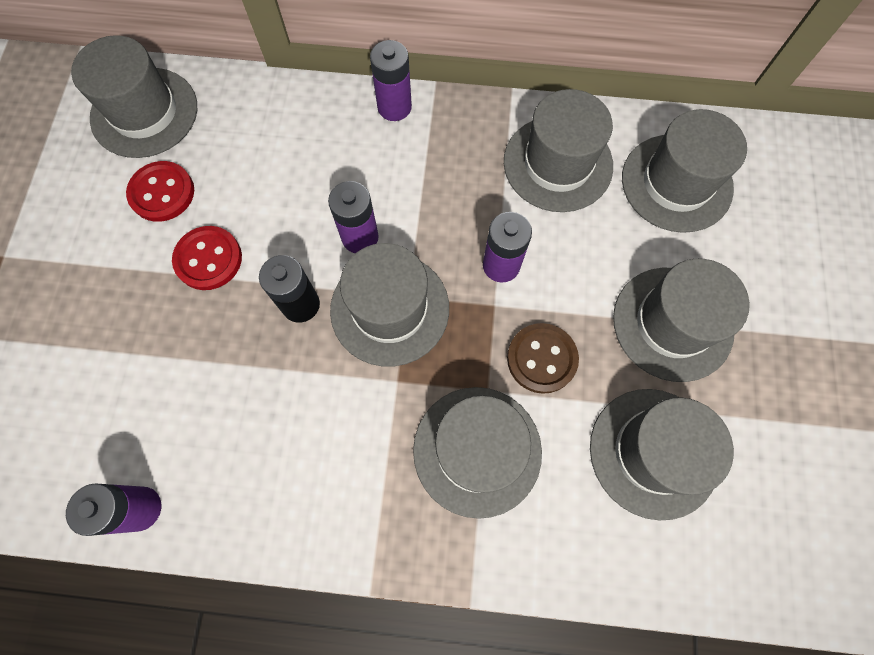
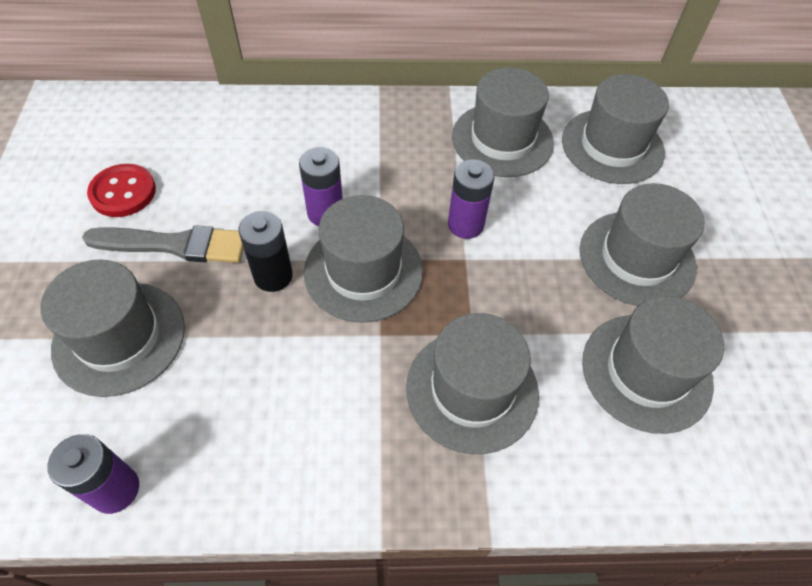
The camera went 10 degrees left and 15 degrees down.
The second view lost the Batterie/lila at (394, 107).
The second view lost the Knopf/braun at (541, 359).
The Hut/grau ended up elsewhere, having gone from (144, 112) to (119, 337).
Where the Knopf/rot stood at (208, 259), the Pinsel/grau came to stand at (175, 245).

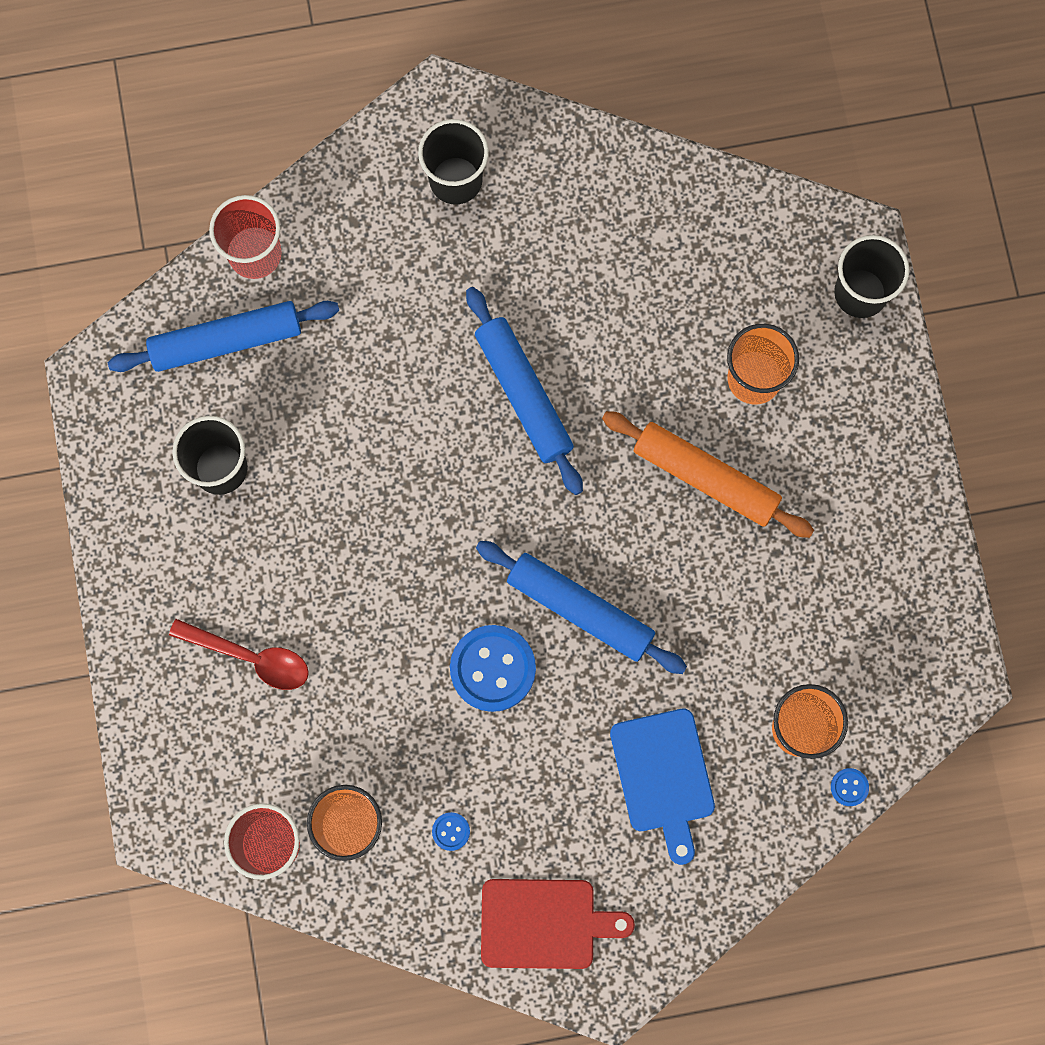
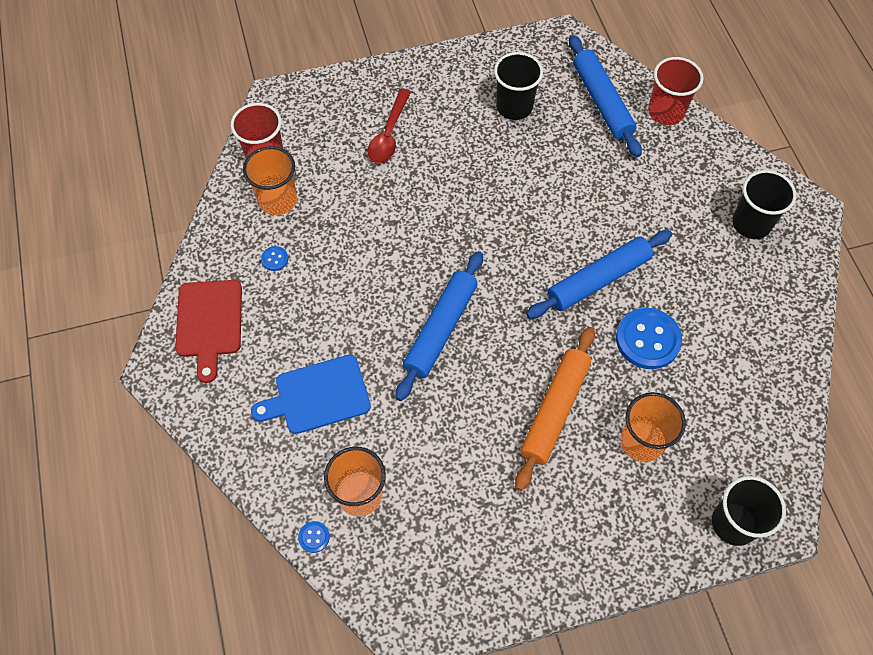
The camera went 85 degrees right and 15 degrees down.
The Knopf/blau ended up elsewhere, having gone from (492, 668) to (648, 339).

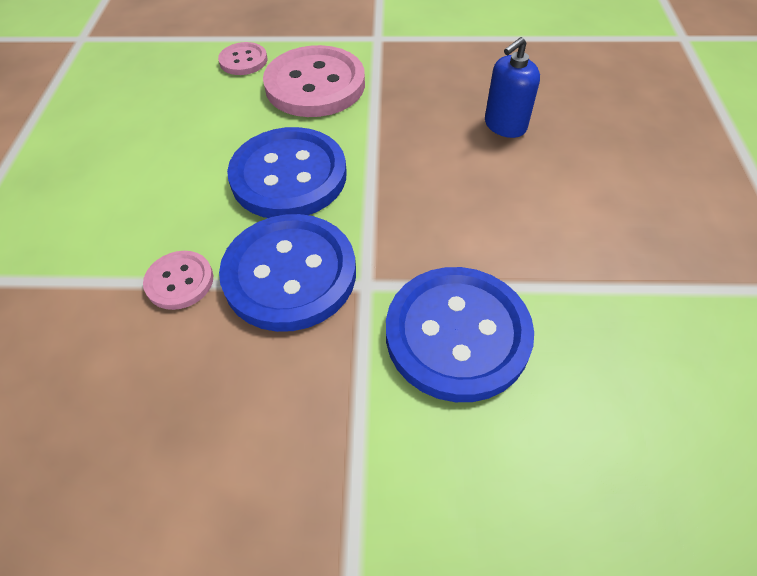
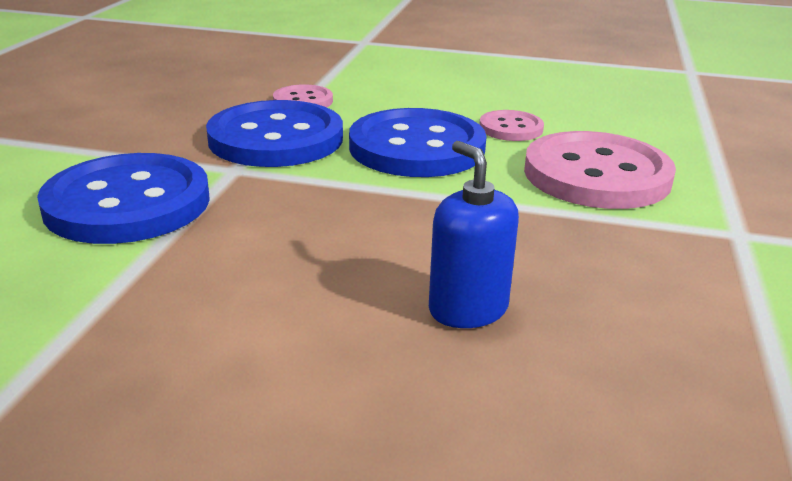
The camera went 100 degrees right and 25 degrees down.
The Knopf/rosa ended up elsewhere, having gone from (243, 60) to (511, 128).

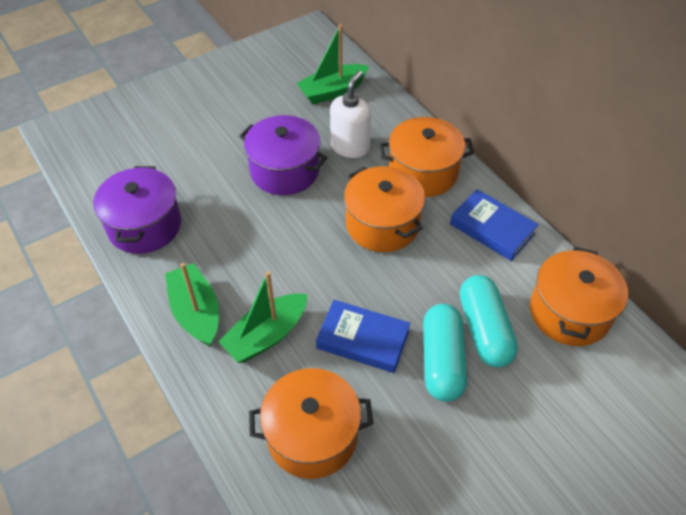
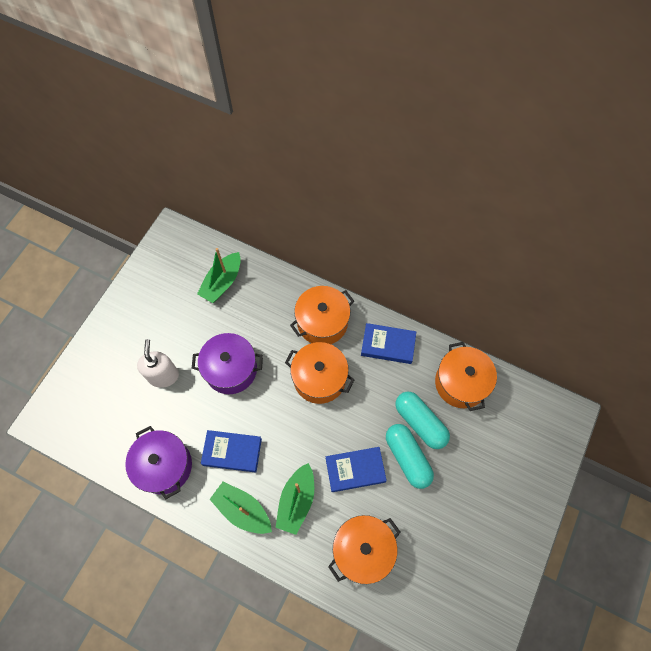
The camera went 30 degrees left and 15 degrees up.
The second view gained the Buch/blau at (232, 452).
The Seifenspender/weiß ended up elsewhere, having gone from (350, 147) to (163, 375).

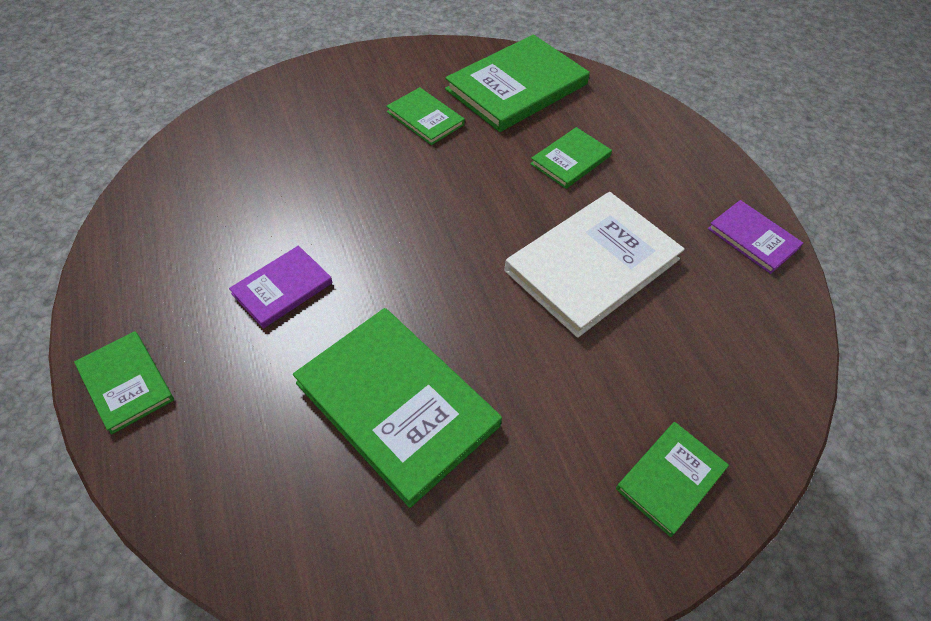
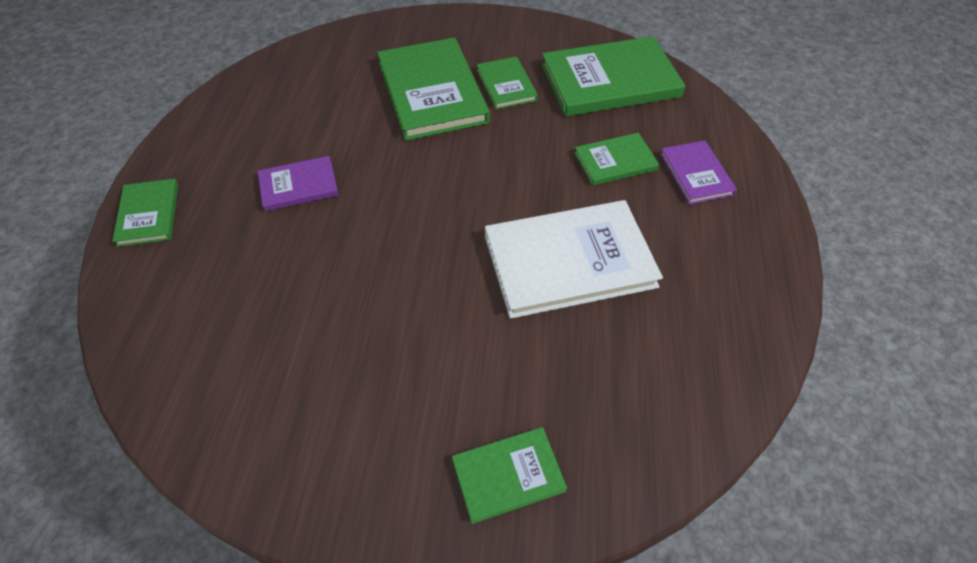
The camera went 30 degrees right and 0 degrees up.
The Buch/grün ended up elsewhere, having gone from (397, 404) to (432, 92).
The Buch/lila ended up elsewhere, having gone from (753, 238) to (696, 174).

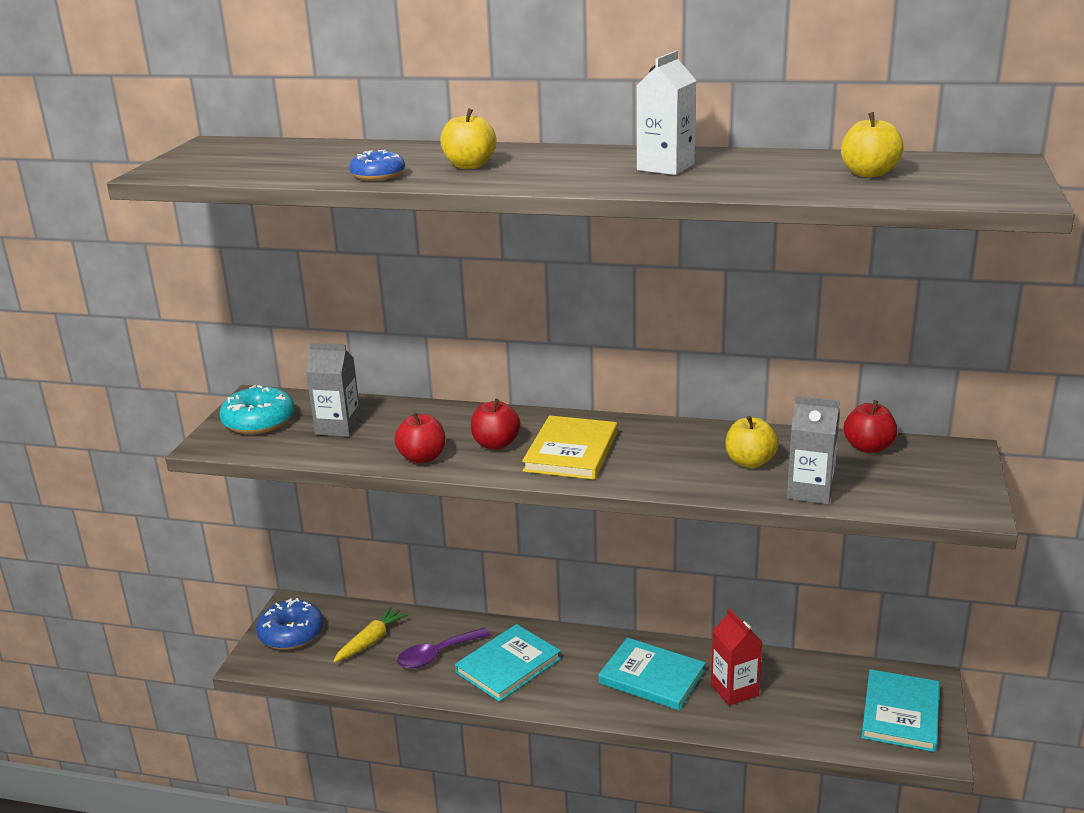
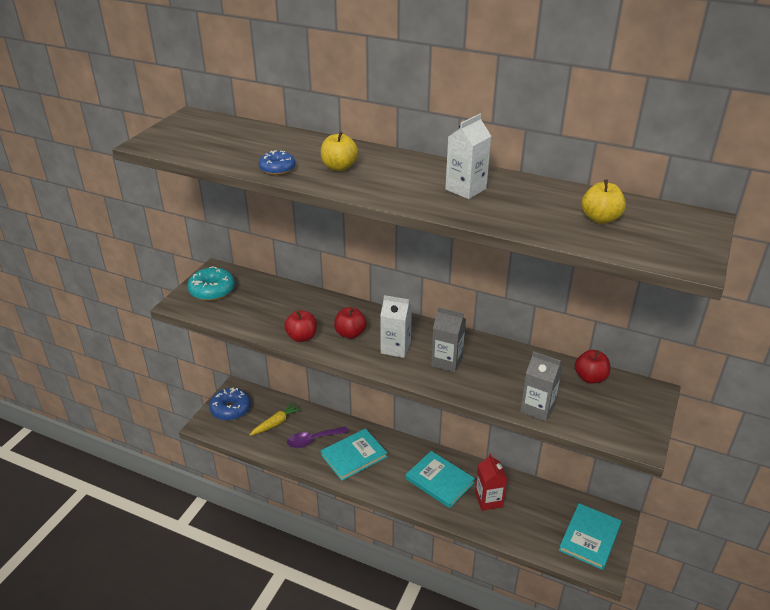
The camera went 10 degrees right and 10 degrees up.
The second view lost the Apfel/gelb at (750, 462).
The Getränkekarton/grau ended up elsewhere, having gone from (338, 427) to (447, 361).
Where the Buch/gelb stood at (571, 451), the Getränkekarton/weiß came to stand at (395, 348).

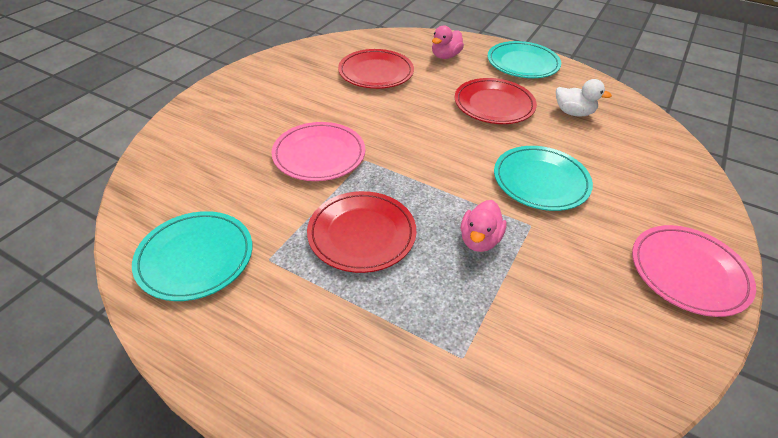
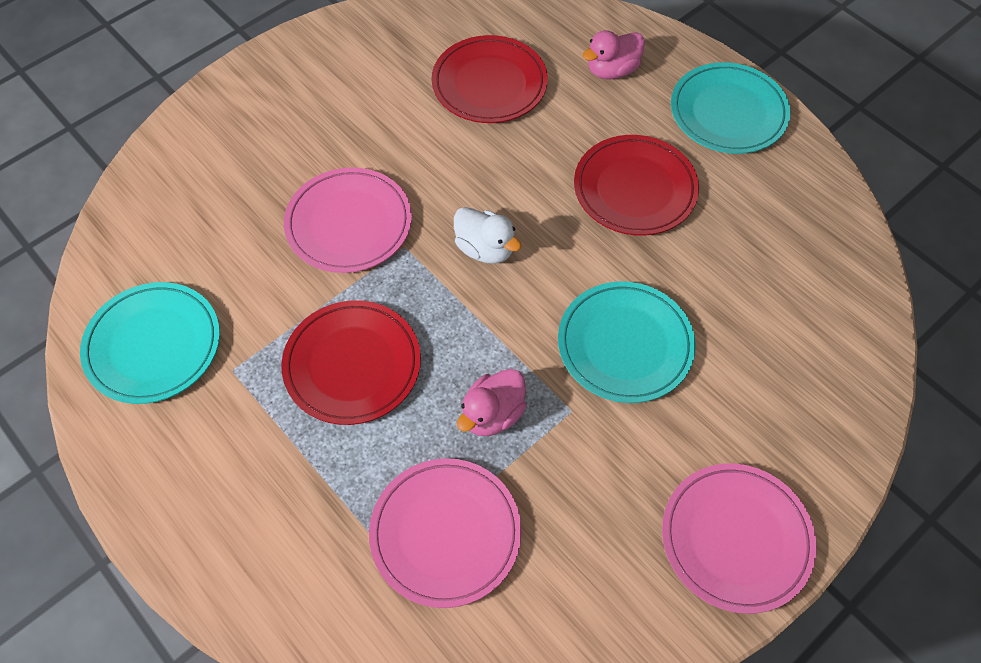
The camera went 20 degrees right and 15 degrees up.
The second view gained the Teller/rosa at (445, 533).
The Ente/weiß ended up elsewhere, having gone from (573, 113) to (485, 249).

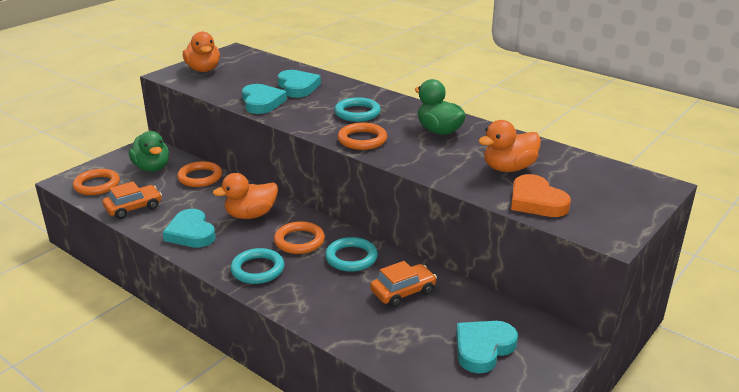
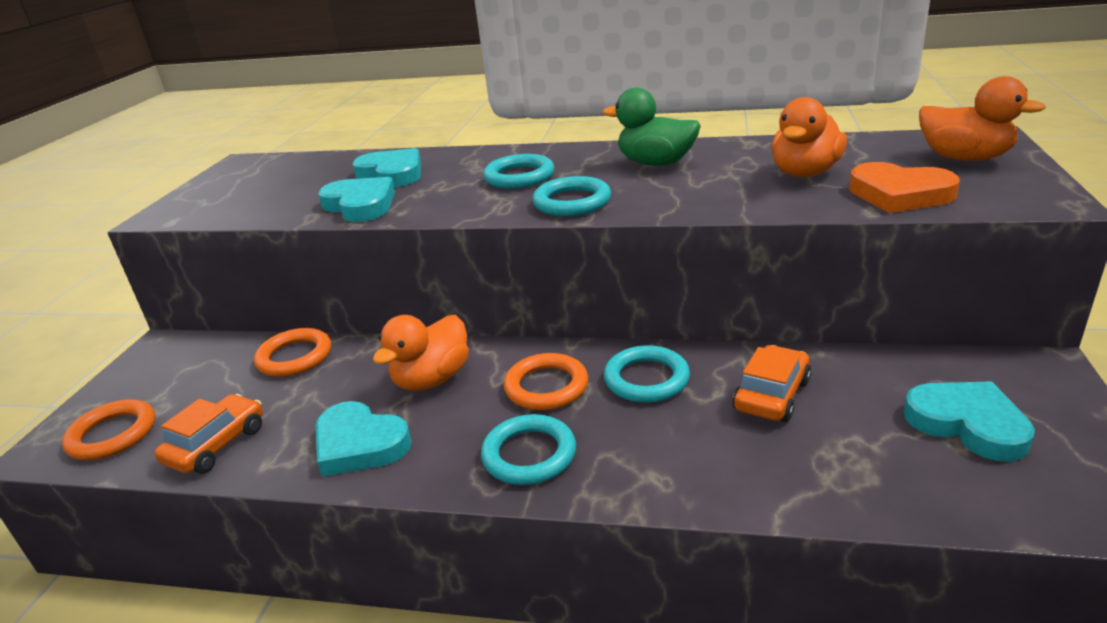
The camera went 25 degrees left and 0 degrees up.
The second view lost the Ente/grün at (152, 168).
The Ente/orange ended up elsewhere, having gone from (203, 69) to (964, 158).
What was the Ring/orange at (362, 140) turned into the Ring/türkis at (572, 202).
The Herz/türkis at (483, 348) ended up facing another way, 120 degrees clockwise from before.

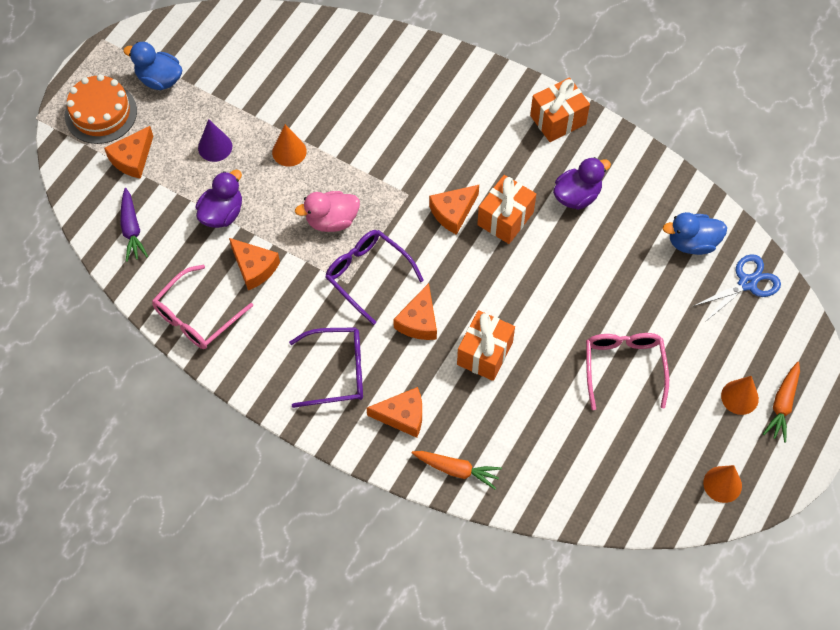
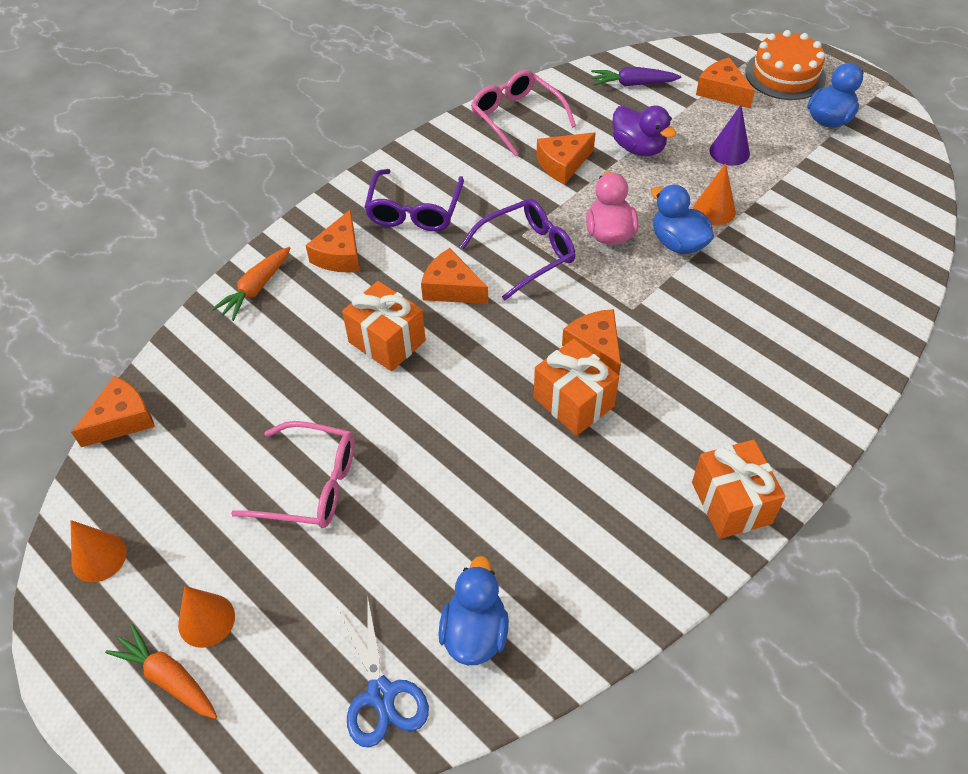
The camera went 105 degrees right and 10 degrees down.
The second view lost the Ente/lila at (577, 196).
The second view gained the Käse/orange at (122, 420).
The second view gained the Ente/blau at (678, 243).

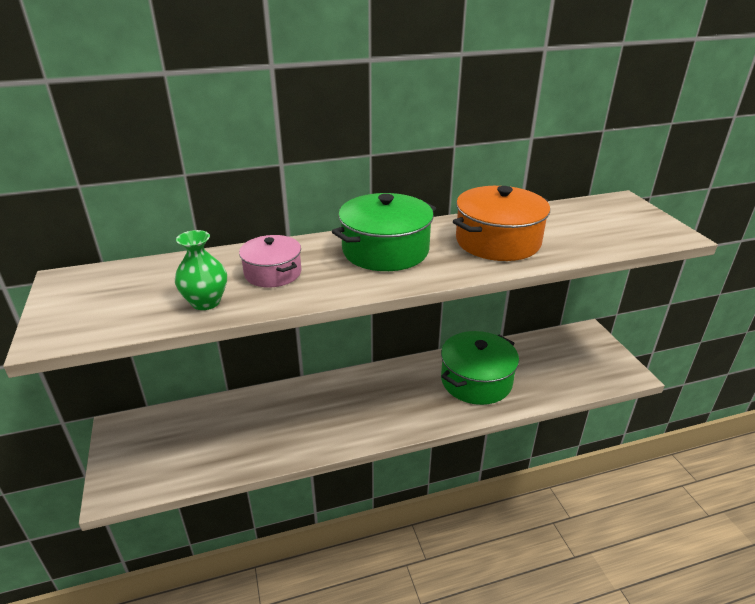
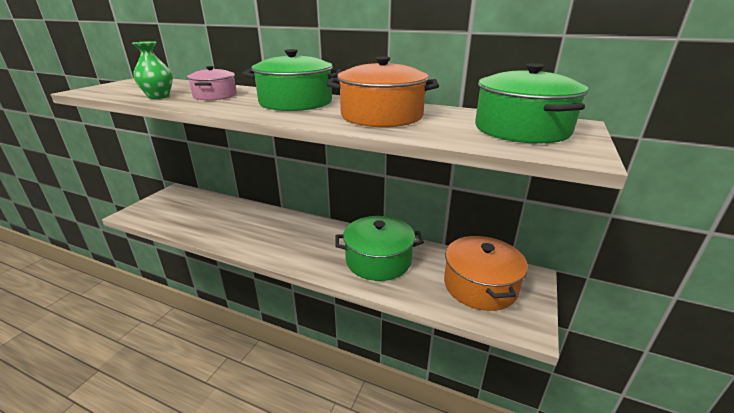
The camera went 40 degrees right and 5 degrees down.
The second view gained the Kochtopf/orange at (480, 286).
The second view gained the Kochtopf/grün at (521, 129).

